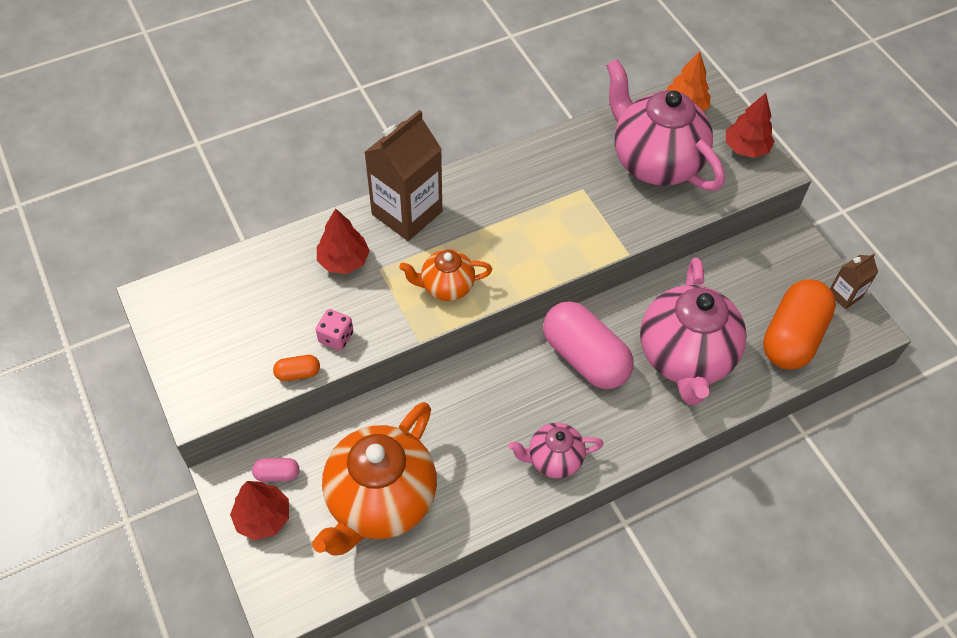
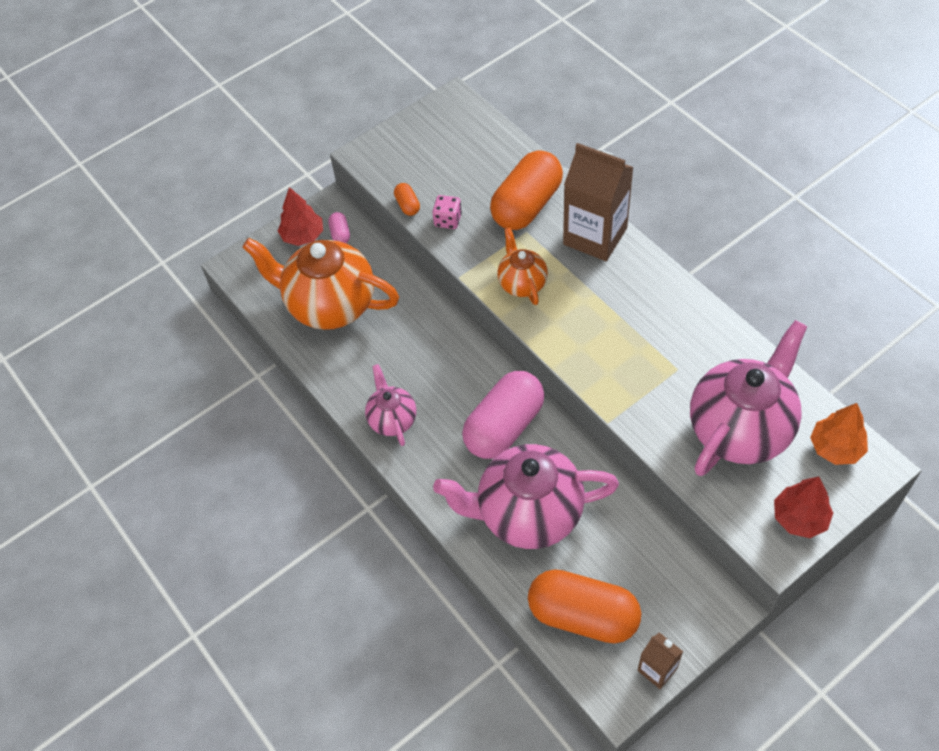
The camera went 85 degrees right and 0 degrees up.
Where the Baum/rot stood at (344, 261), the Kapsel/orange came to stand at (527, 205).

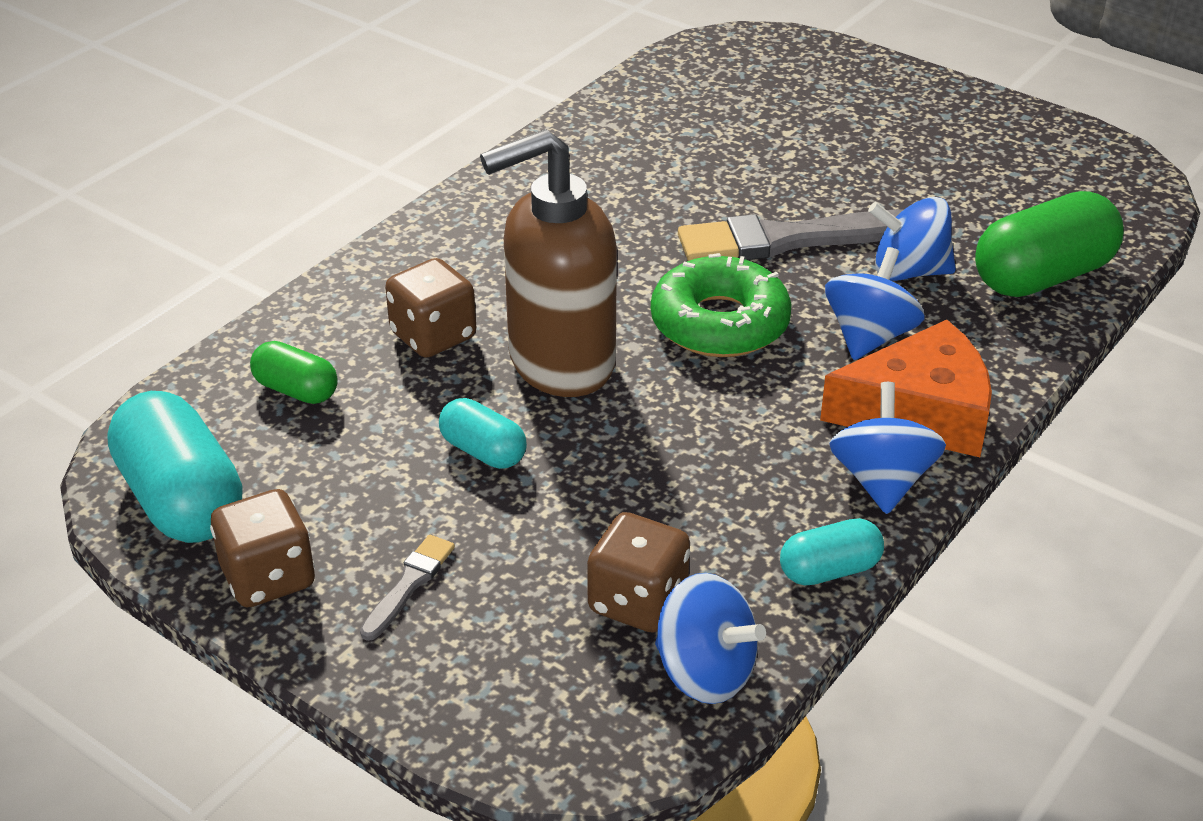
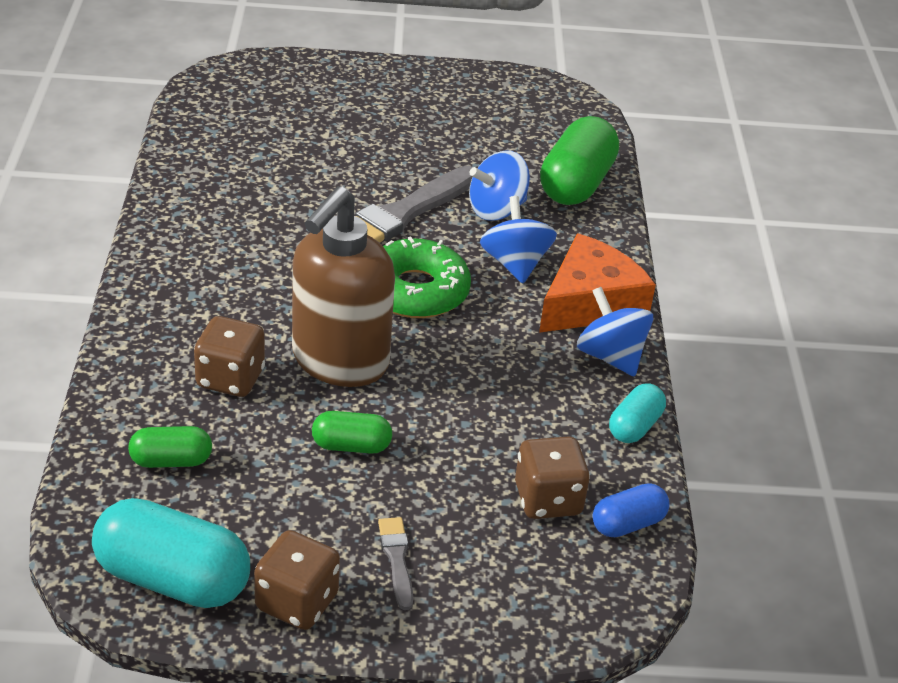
The camera went 40 degrees left and 0 degrees up.
Where the Kreisel/blau stood at (705, 672), the Kapsel/blau came to stand at (628, 524).
What was the Kapsel/türkis at (483, 451) turned into the Kapsel/grün at (351, 446).

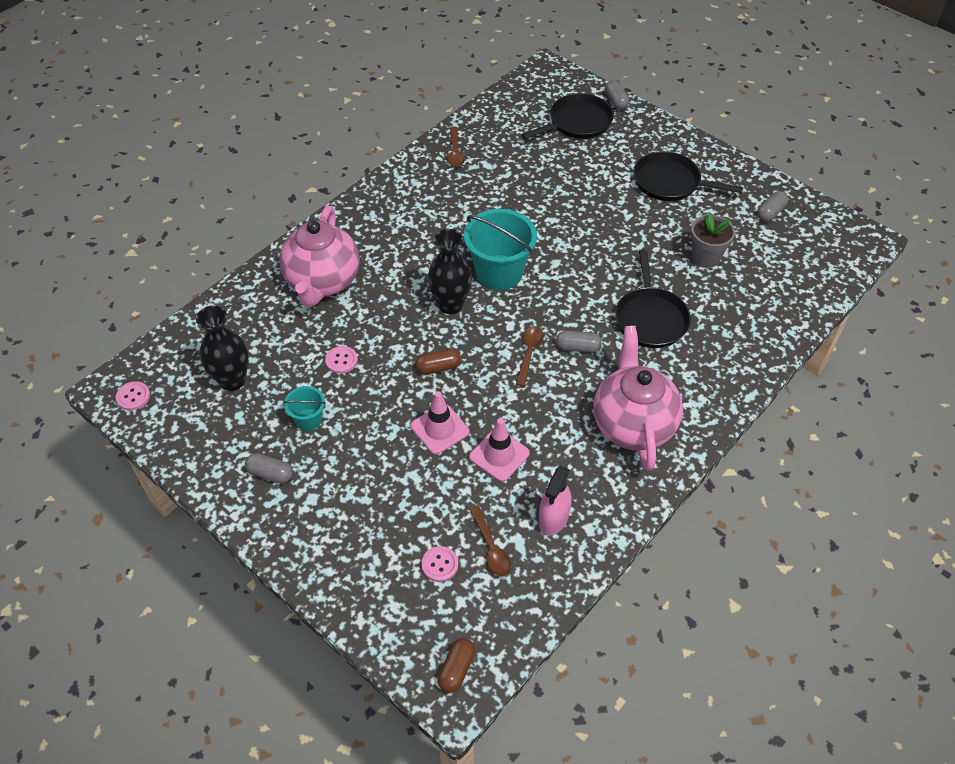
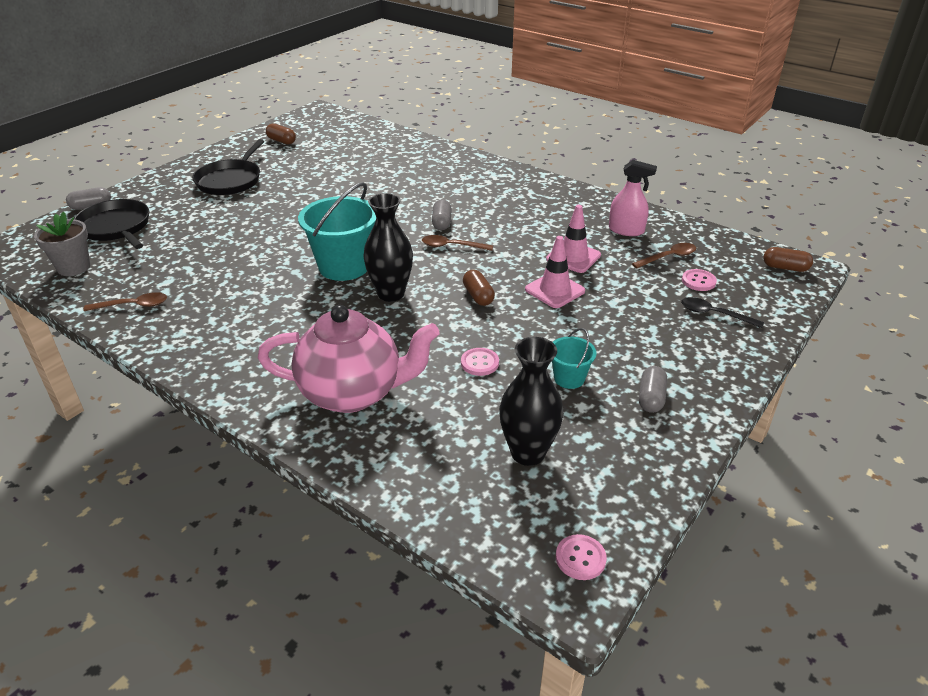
The camera went 95 degrees left and 15 degrees down.
The second view lost the Teekanne/rosa at (632, 424).
The second view lost the Pfanne/schwarz at (650, 318).
The second view gained the Löffel/schwarz at (714, 314).
The Blumentopf/grau ended up elsewhere, having gone from (705, 257) to (74, 267).
What was the Kapsel/grau at (770, 212) turned into the Kapsel/braun at (281, 141).

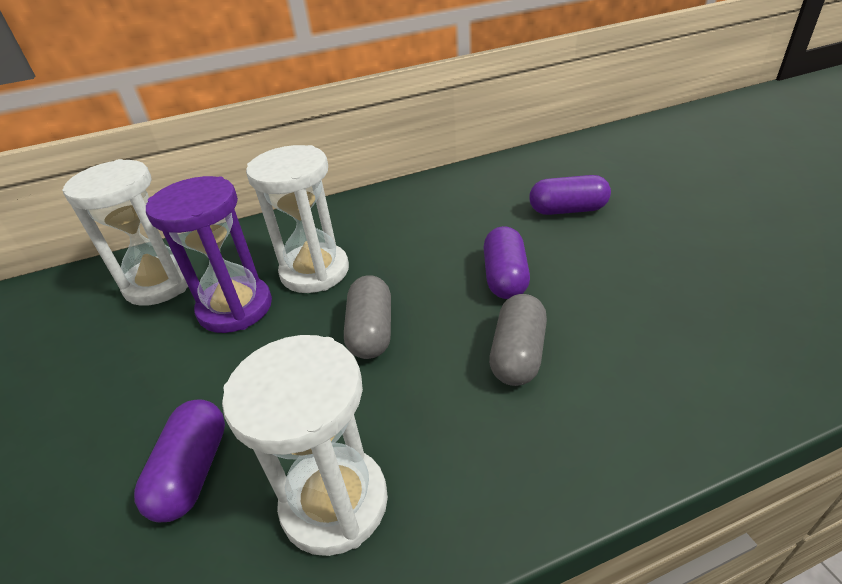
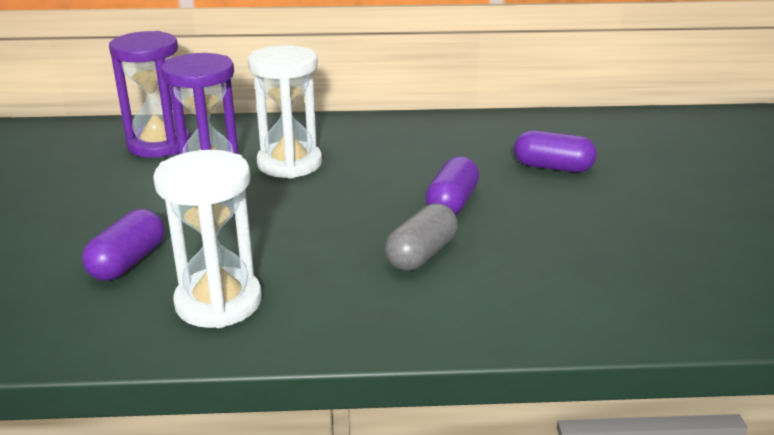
The camera went 15 degrees right and 10 degrees down.
The second view lost the Kapsel/grau at (371, 331).
What was the Sanduhr/weiß at (160, 283) turned into the Sanduhr/lila at (159, 145).

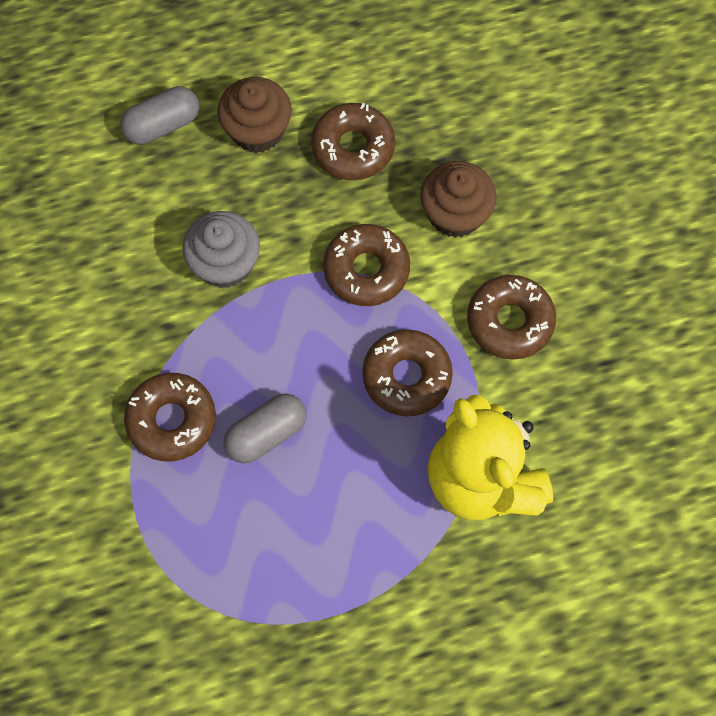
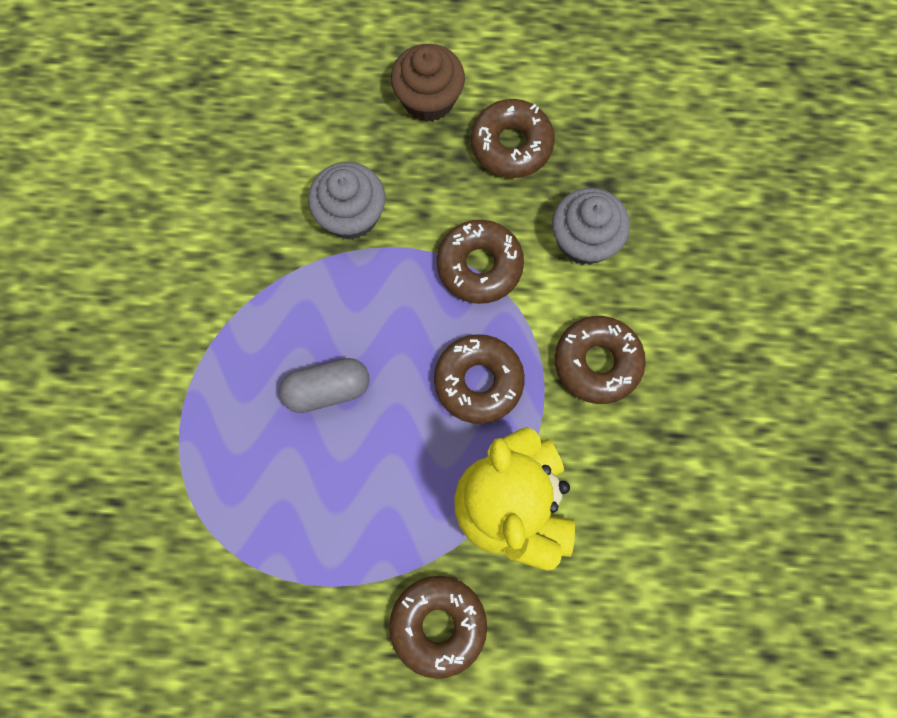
The camera went 20 degrees right and 5 degrees up.
The second view lost the Kapsel/grau at (162, 125).
The Donut/braun ended up elsewhere, having gone from (172, 420) to (438, 625).
What was the Muffin/braun at (455, 214) turned into the Muffin/grau at (584, 240).

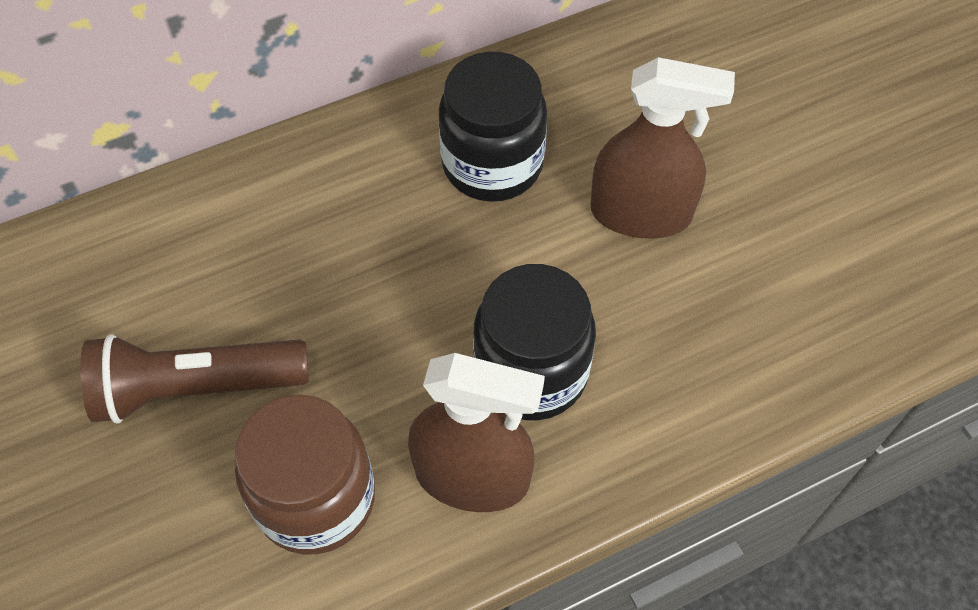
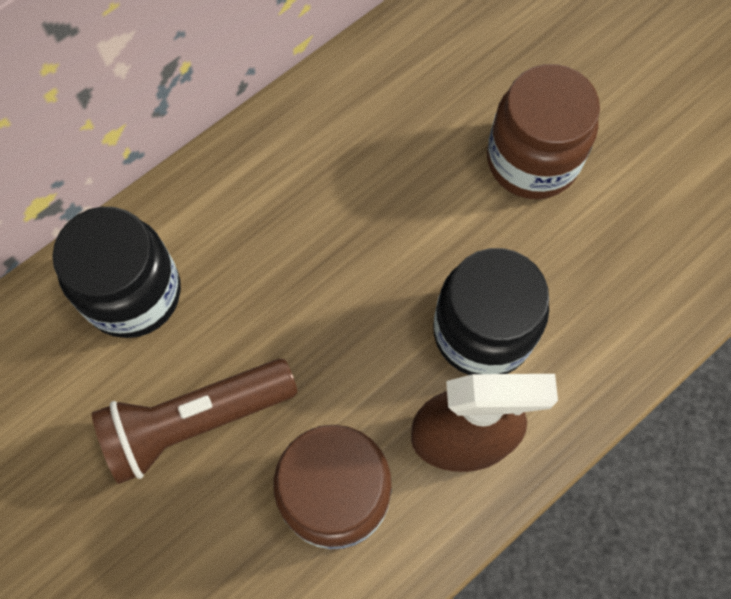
The camera went 15 degrees left and 10 degrees up.
The Einmachglas/schwarz ended up elsewhere, having gone from (492, 164) to (133, 293).
Where the Sprühflasche/braun stood at (641, 213), the Einmachglas/braun came to stand at (532, 160).

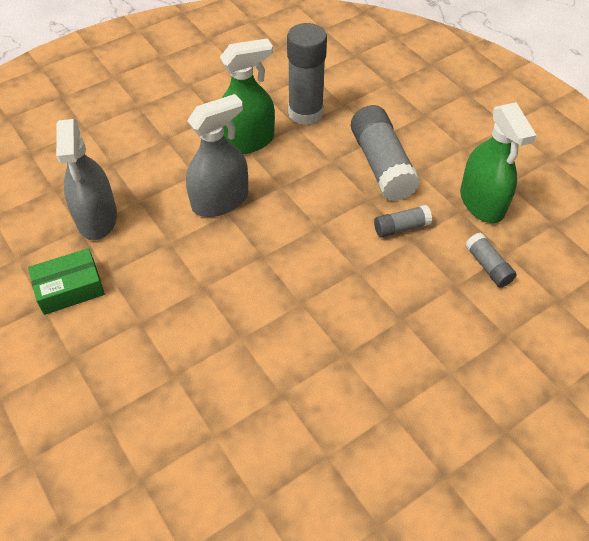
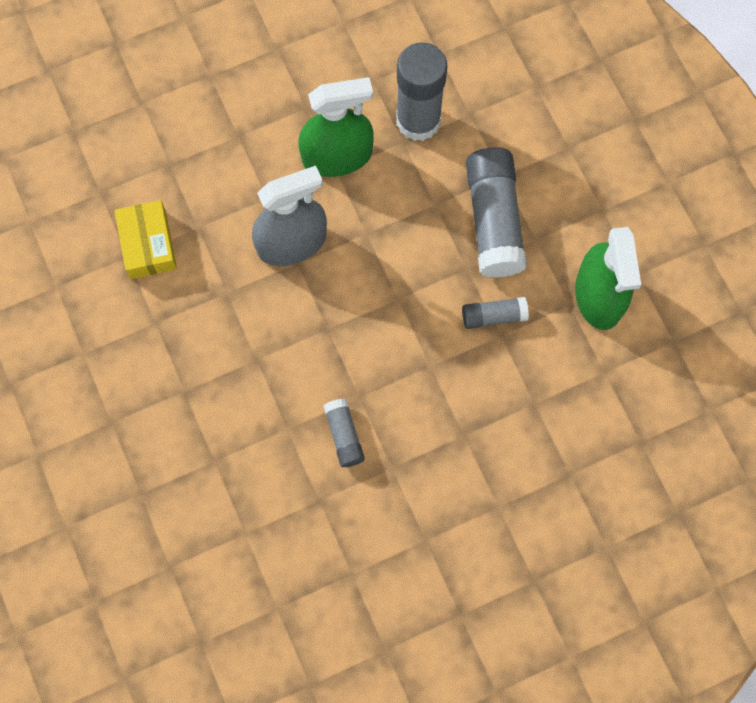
The camera went 10 degrees right and 20 degrees up.
The second view lost the Schachtel/grün at (70, 288).
The Klebestift/grau ended up elsewhere, having gone from (488, 266) to (344, 436).
Where the Sprühflasche/grau stood at (97, 218), the Schachtel/gelb came to stand at (148, 244).

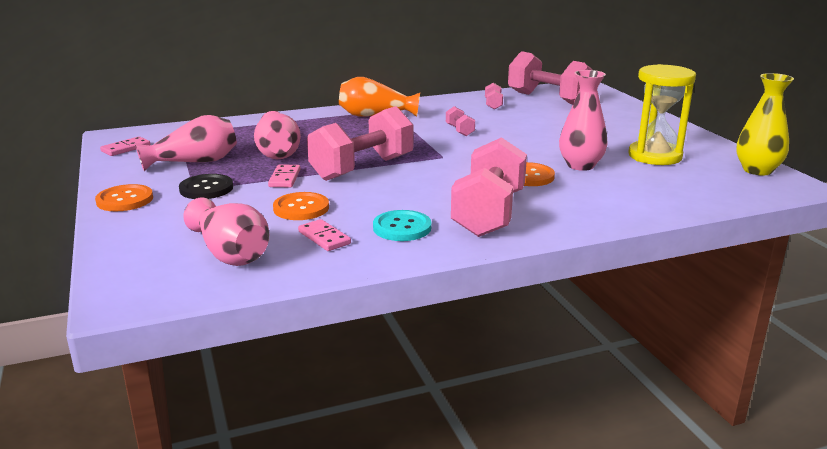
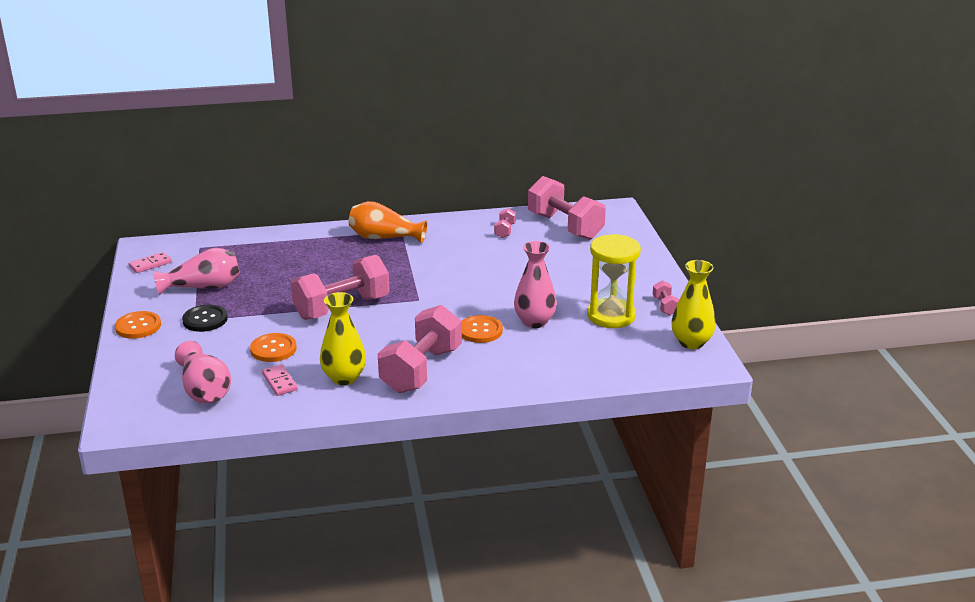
The camera went 10 degrees right and 5 degrees up.
The second view lost the Vase/rosa at (277, 152).
The second view lost the Dominostein/rosa at (285, 178).
The Hantel/rosa ended up elsewhere, having gone from (459, 130) to (665, 306).
Where the Knopf/türkis stood at (402, 228), the Vase/gelb came to stand at (344, 378).

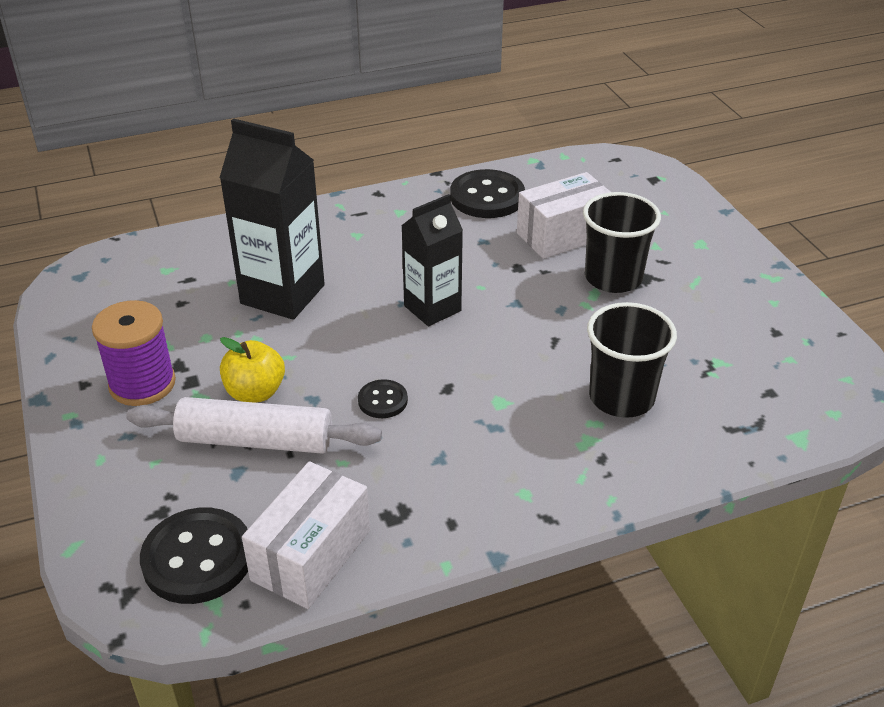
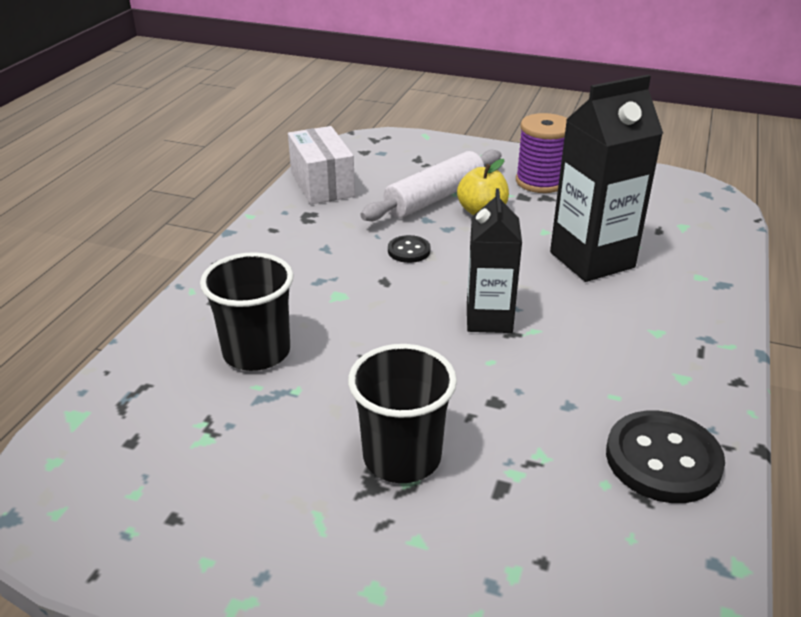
The camera went 130 degrees right and 5 degrees down.
The second view lost the Knopf/schwarz at (197, 558).
The second view lost the Schachtel/weiß at (563, 235).

